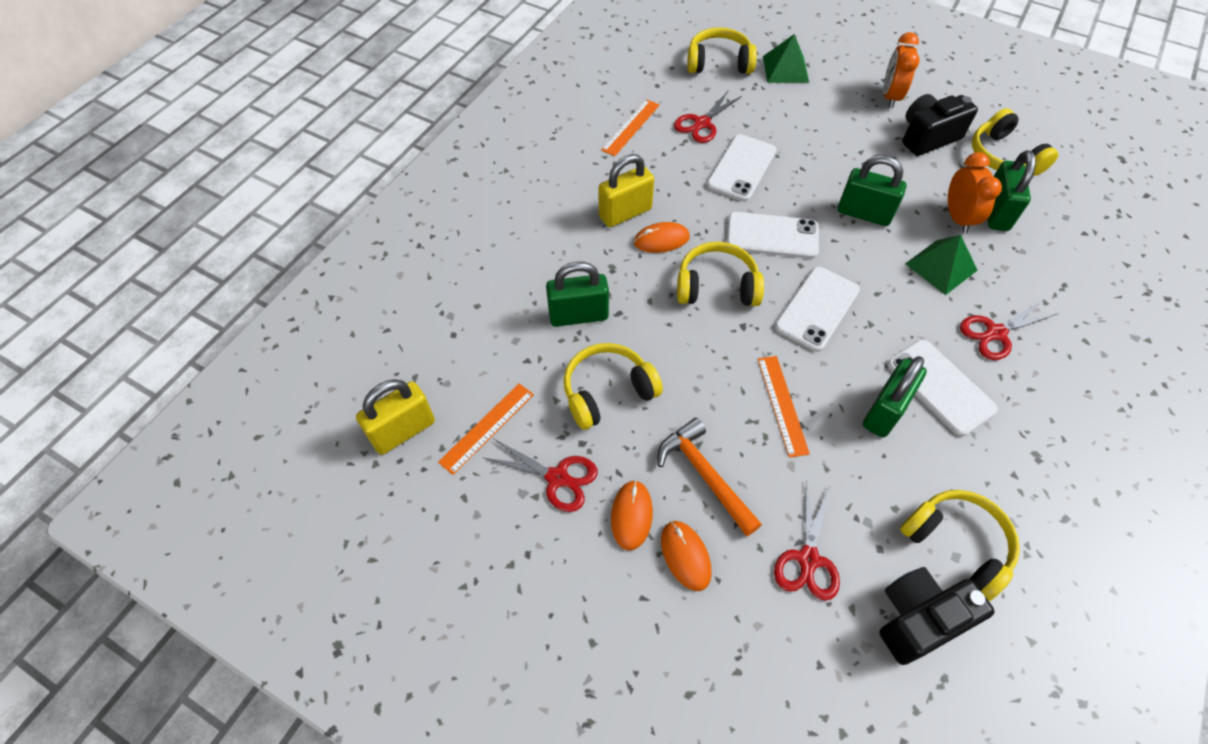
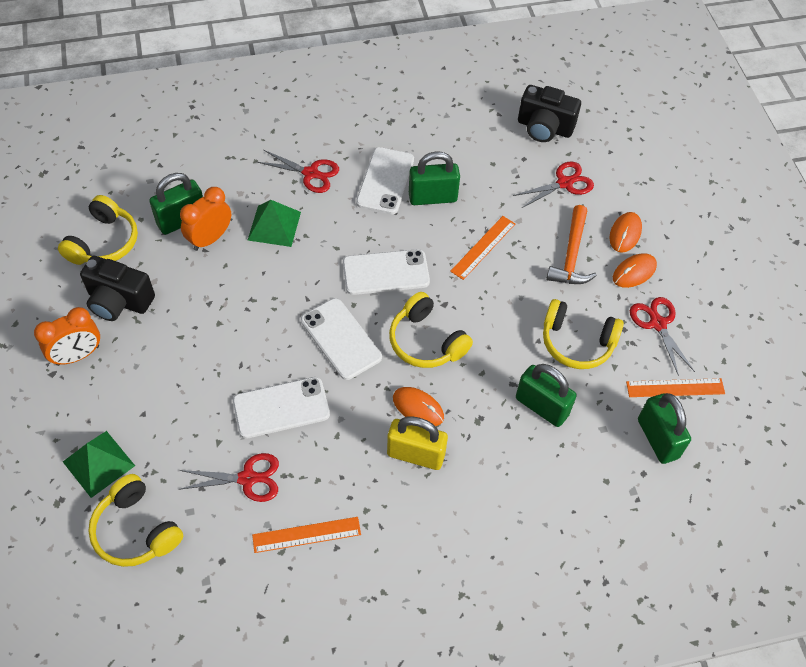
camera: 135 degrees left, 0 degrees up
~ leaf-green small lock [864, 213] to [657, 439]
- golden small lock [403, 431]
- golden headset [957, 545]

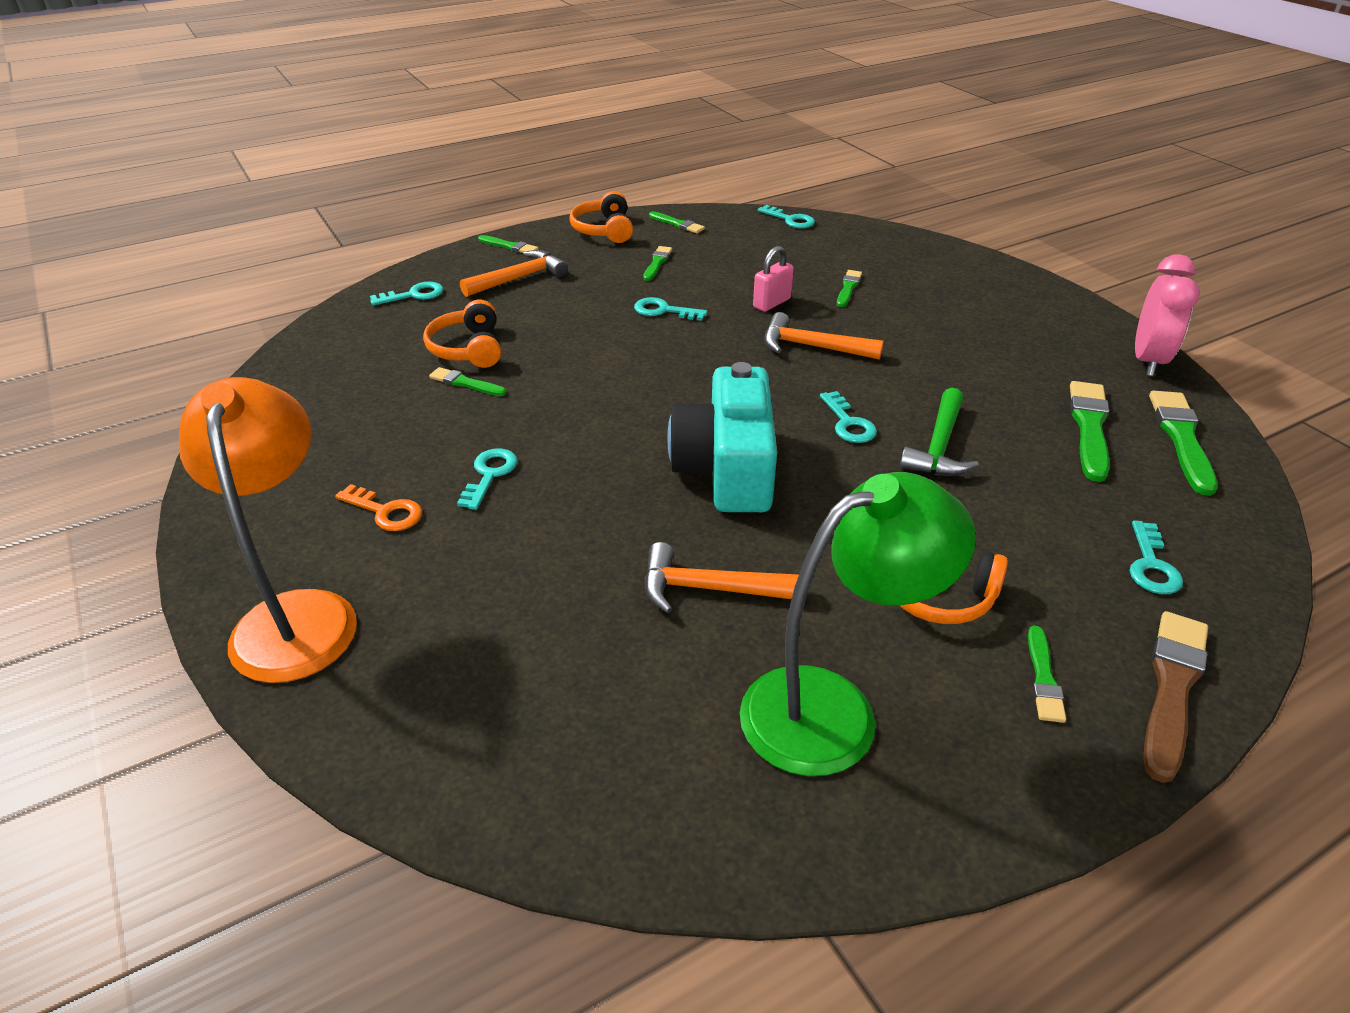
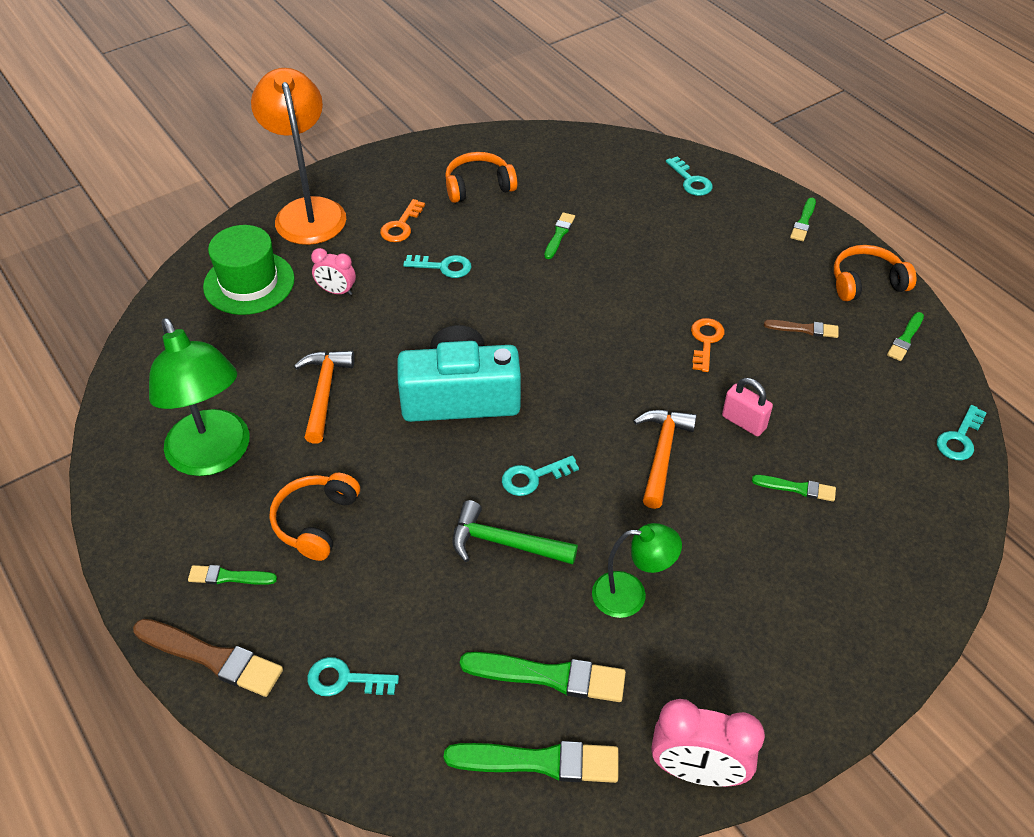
camera: 85 degrees right, 10 degrees up
+ leaf-green top hat [249, 283]
~ bright orange lamp [297, 615] = [308, 211] 90 degrees counterclockwise
+ pink clock [336, 291]
~ bright orange headset [468, 349] to [478, 186]
+ leaf-green lamp [631, 595]
~ teal latchkey [664, 311] to bright orange latchkey [705, 341]
~ leaf-green paintbrush [657, 263] to dark brown paintbrush [804, 329]
- bright orange carpenter's hammer [518, 278]

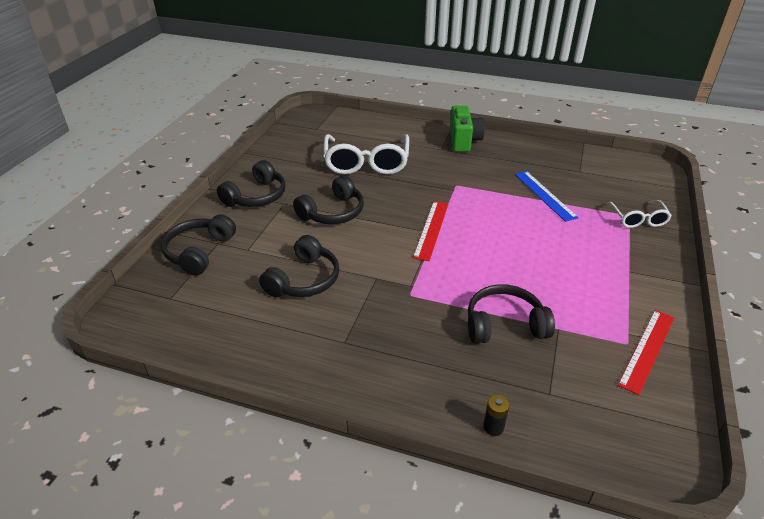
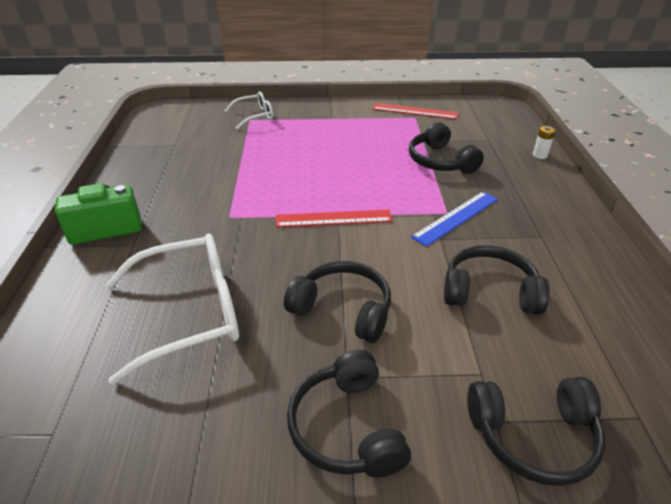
camera: 110 degrees left, 0 degrees up
~ black headset [256, 196] = [346, 427] 120 degrees counterclockwise
~ blue ruler [544, 195] to [456, 217]
~ black power cell [493, 427] to pure white power cell [540, 155]

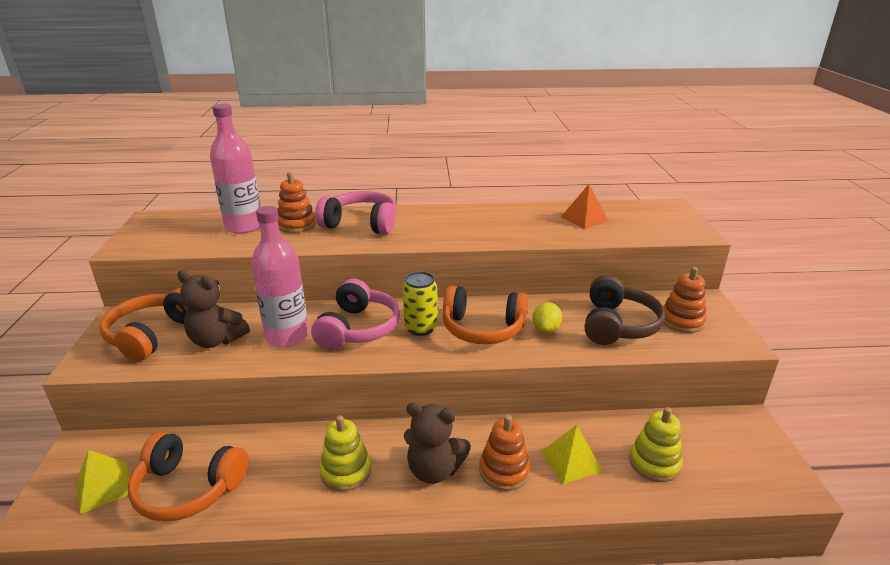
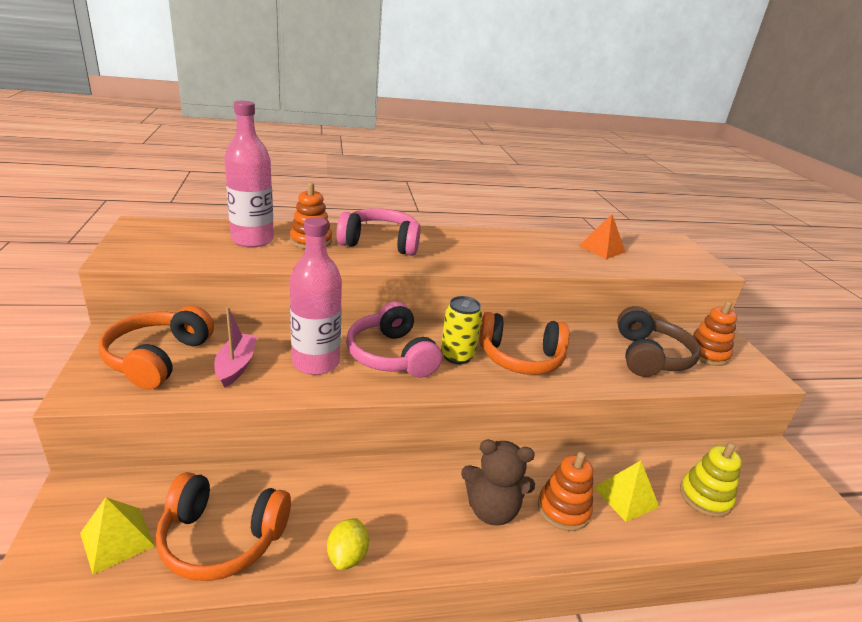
camera: 10 degrees left, 0 degrees up
~ dark brown teddy bear [216, 340] to pink boat [236, 366]
~ golden lemon [546, 329] to [347, 556]
~ pink headset [358, 329] = [391, 355] 150 degrees clockwise
- golden stacking toy [346, 471]

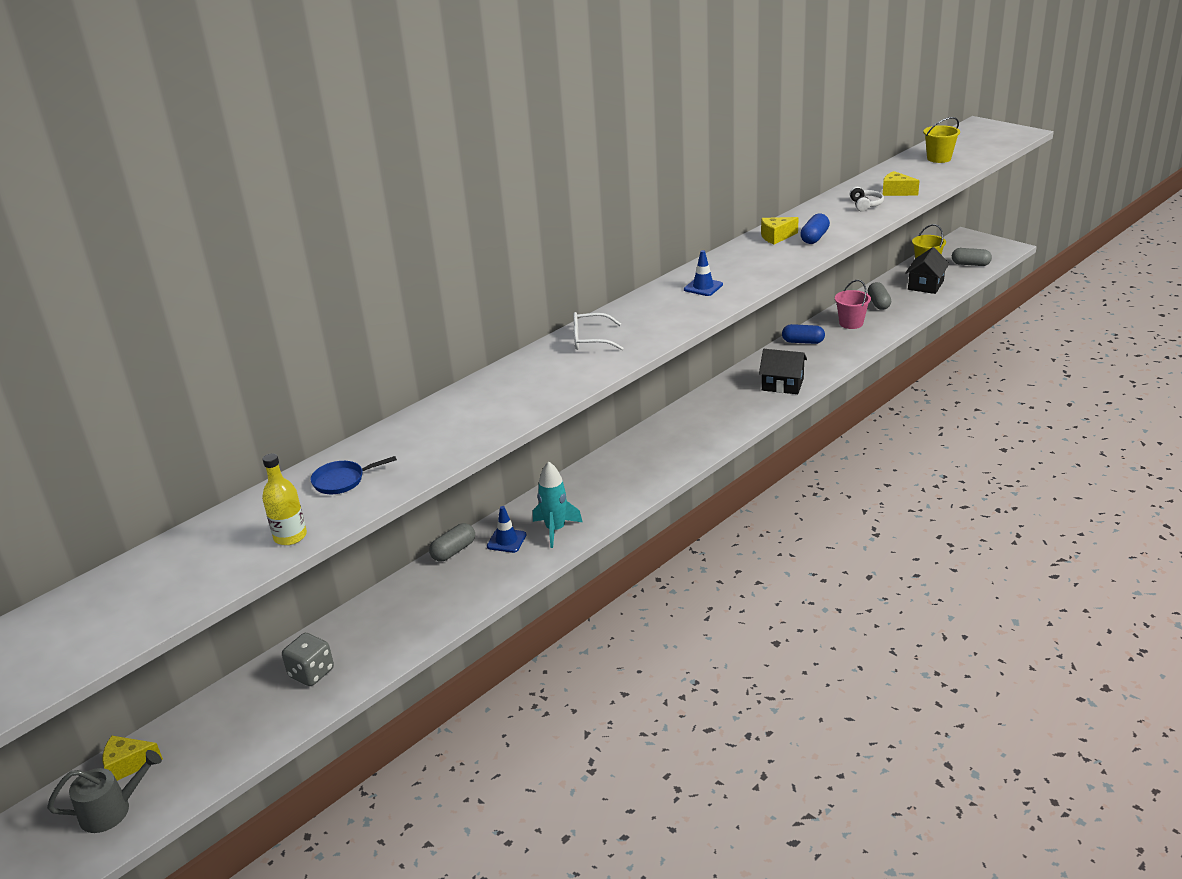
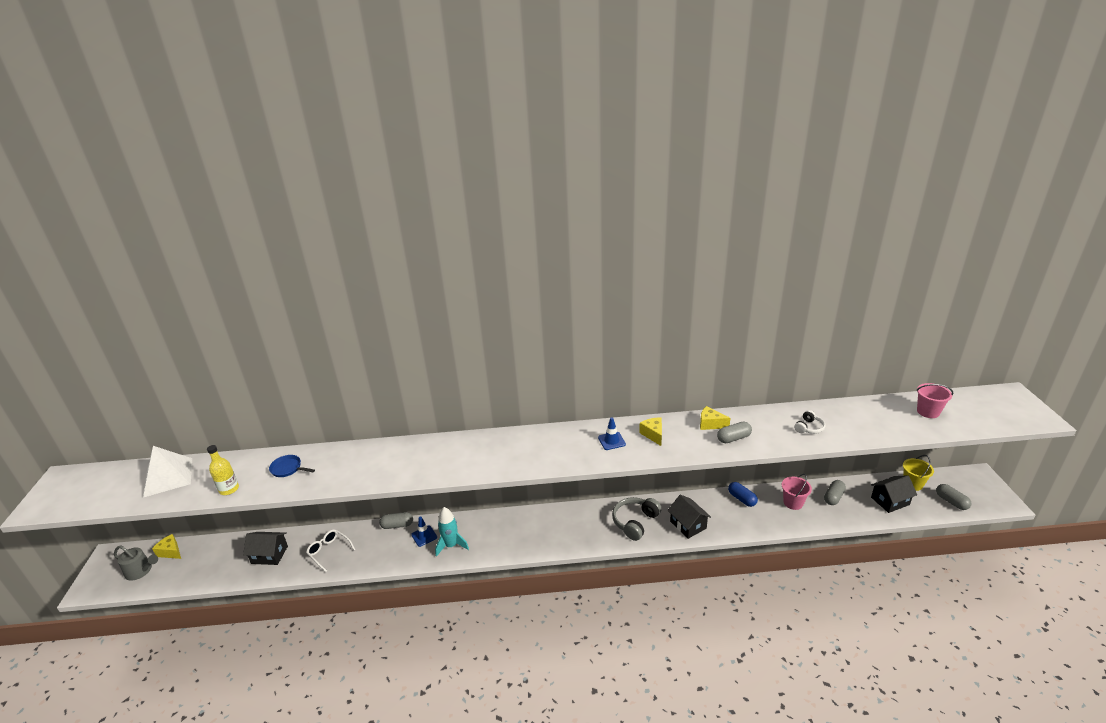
camera: 40 degrees right, 0 degrees up
+ pure white pyramid [168, 477]
~ ash-grey dice [311, 673] to black cottage [269, 555]
~ pure white glasses [590, 340] to [329, 551]
+ ash-grey headset [635, 522]
~ golden cheese wedge [896, 192] to [653, 434]
~ blue capsule [814, 238] to ash-grey capsule [733, 438]
~ golden bucket [939, 158] to pink bucket [928, 412]

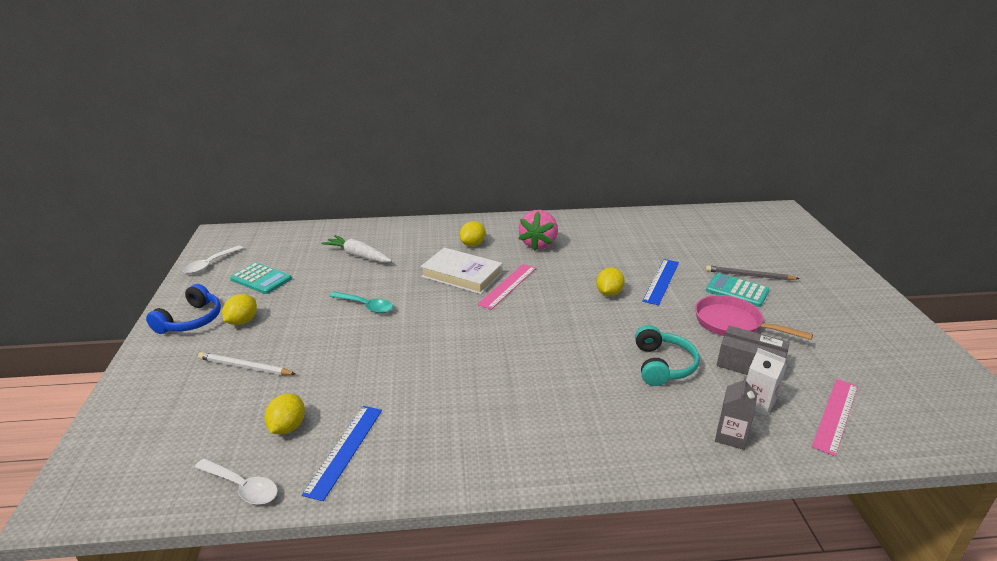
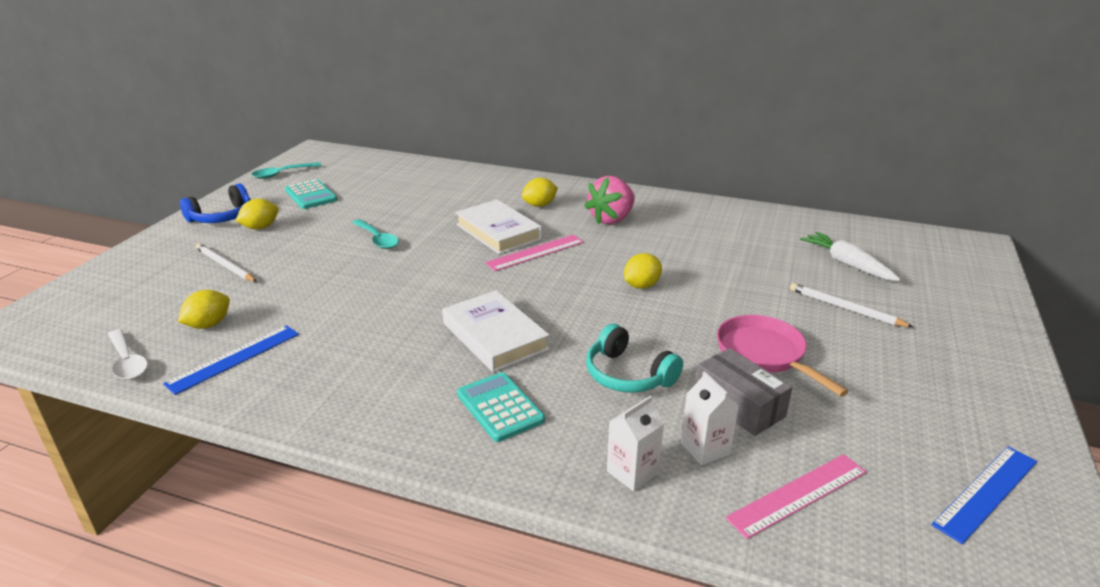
camera: 25 degrees right, 0 degrees up
~ pure white spoon [210, 264] to teal spoon [282, 174]
+ pure white book [495, 336]
~ teal adding machine [737, 291] to [500, 407]
~ teal headset [663, 365] = [628, 375] 105 degrees clockwise
~ ash-grey carton [731, 436] to pure white carton [632, 472]
~ ash-grey pencil [749, 276] to pure white pencil [845, 308]
~ pure white toy carrot [358, 255] to [847, 264]
~ blue ruler [661, 281] to [986, 492]

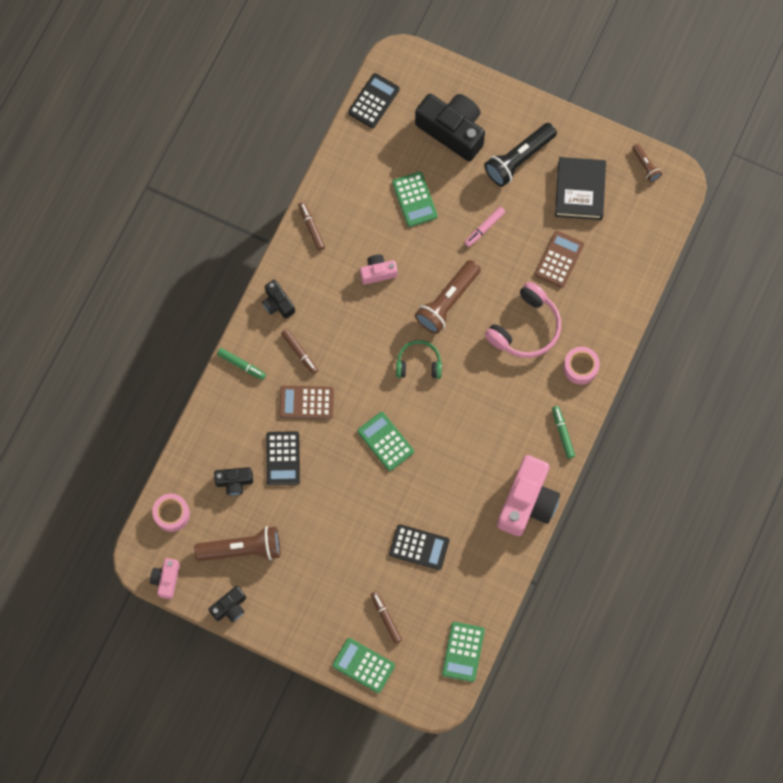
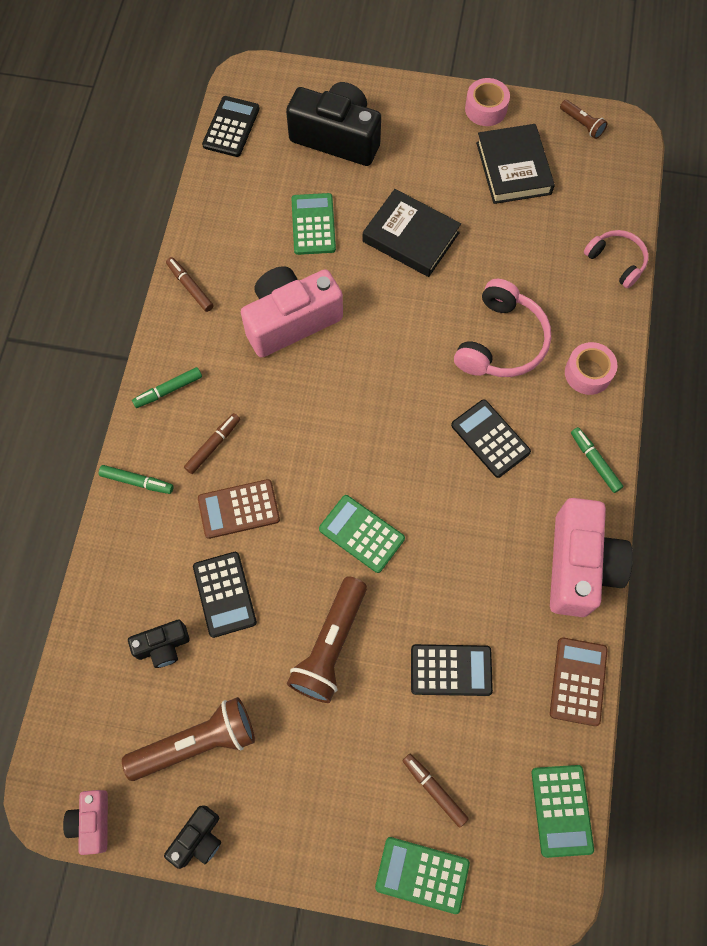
camera: 15 degrees left, 5 degrees down
~ black photo camera [278, 303] to leaf-green marker pen [168, 390]
~ dark brown marker pen [299, 352] = [213, 445] 90 degrees counterclockwise
~ pink photo camera [378, 272] = [291, 320] x1.98
~ dark brown torch [447, 301] to [330, 645]
~ leaf-green adding machine [414, 199] = [313, 224] 150 degrees counterclockwise
~ pink marker pen [484, 228] to black book [410, 237]
+ black adding machine [490, 438]
~ pink roll of tape [172, 514] to [485, 109]
~ dark brown adding machine [559, 259] to [578, 681]
+ pink headset [616, 261]
- leaf-green headset [418, 363]
- black torch [519, 159]

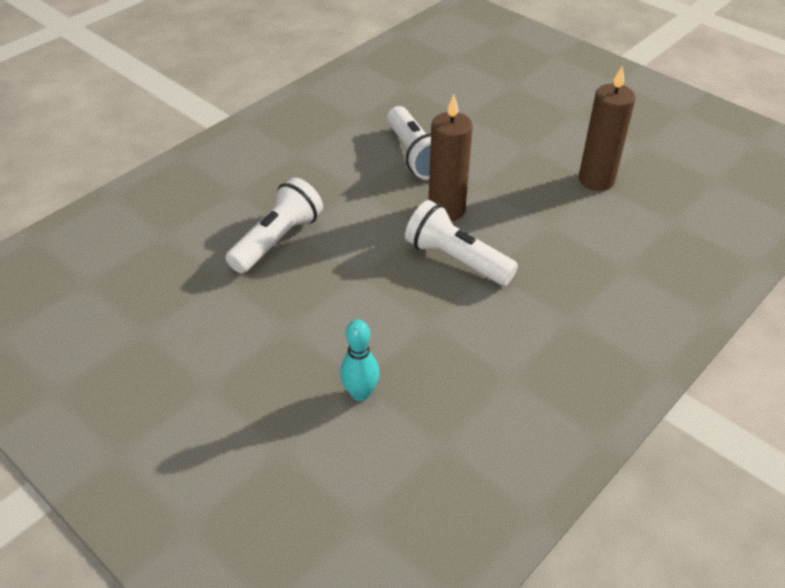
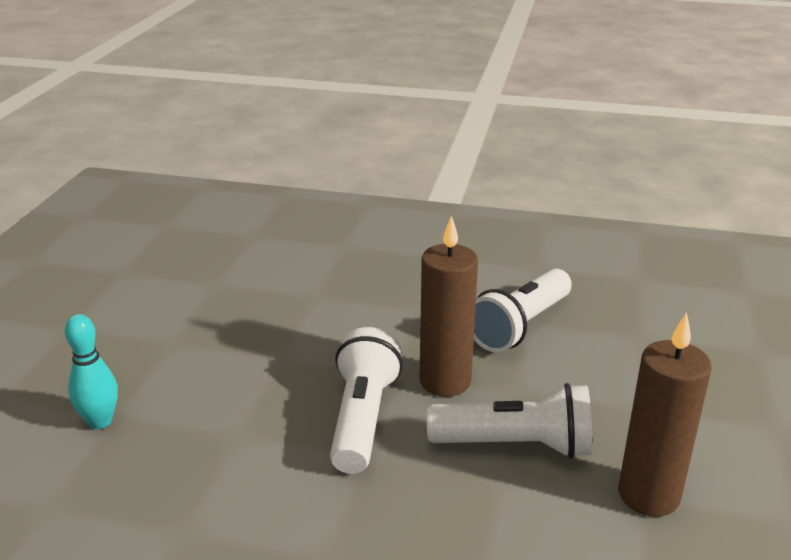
camera: 60 degrees right, 15 degrees down
~ pure white torch [277, 240] to [515, 445]

